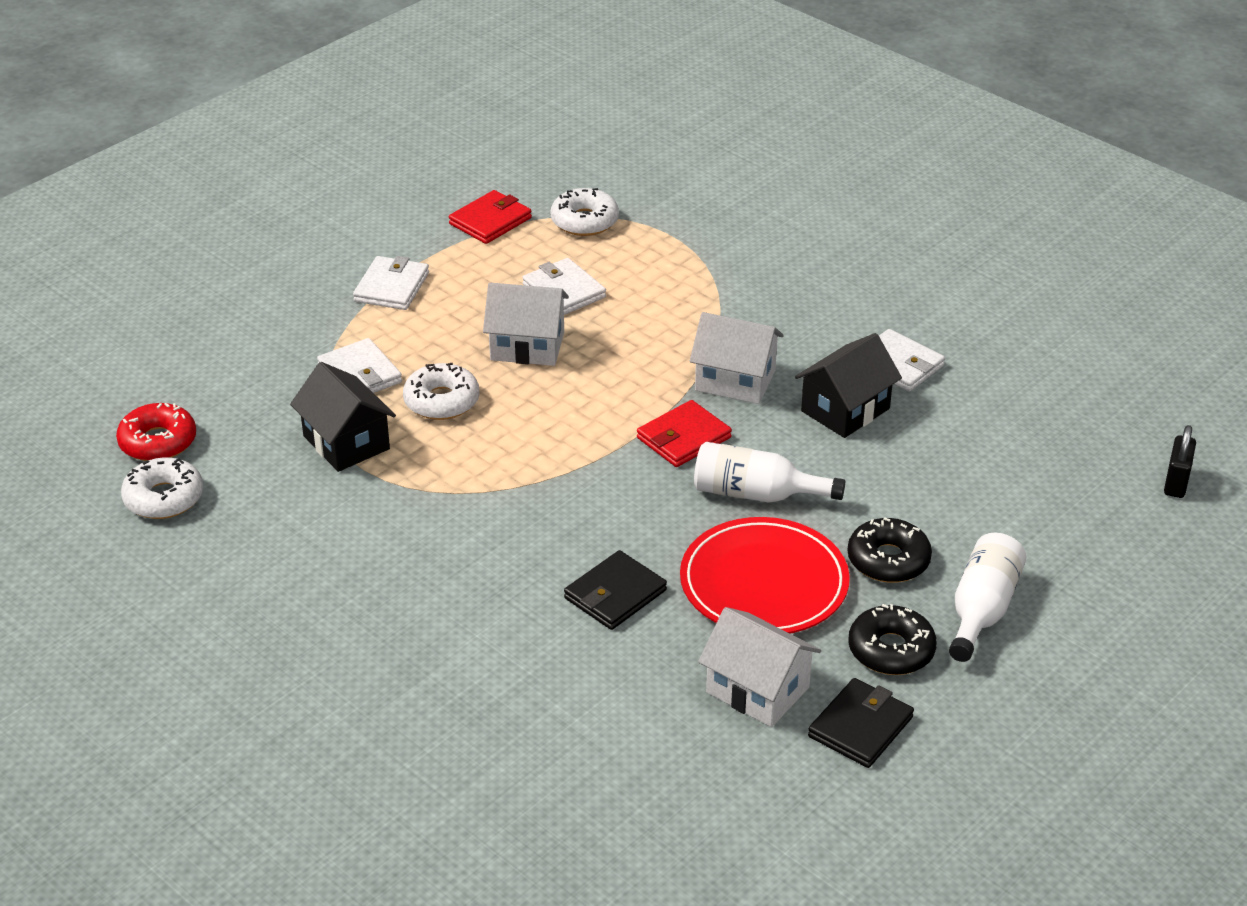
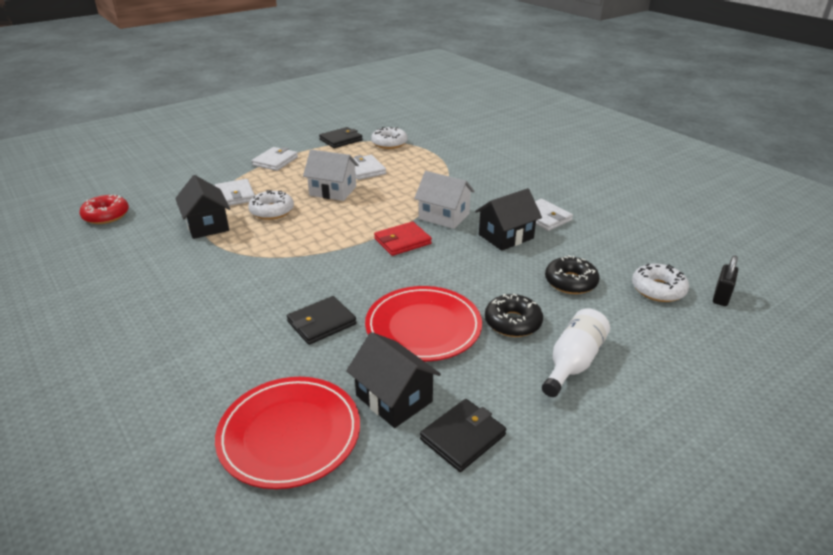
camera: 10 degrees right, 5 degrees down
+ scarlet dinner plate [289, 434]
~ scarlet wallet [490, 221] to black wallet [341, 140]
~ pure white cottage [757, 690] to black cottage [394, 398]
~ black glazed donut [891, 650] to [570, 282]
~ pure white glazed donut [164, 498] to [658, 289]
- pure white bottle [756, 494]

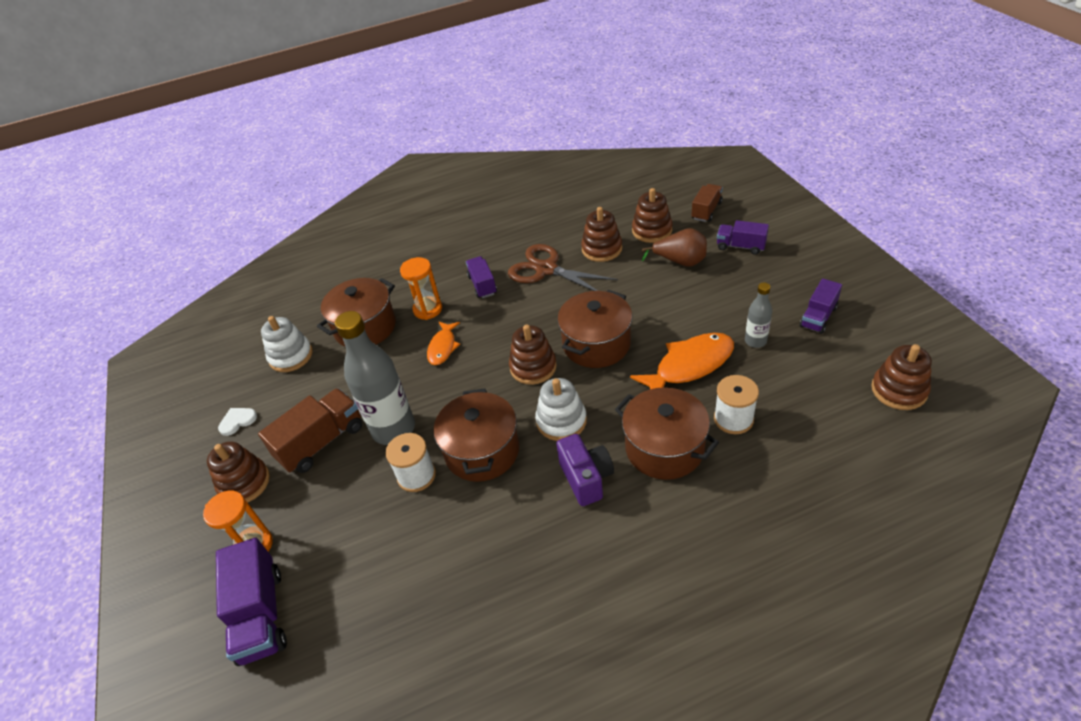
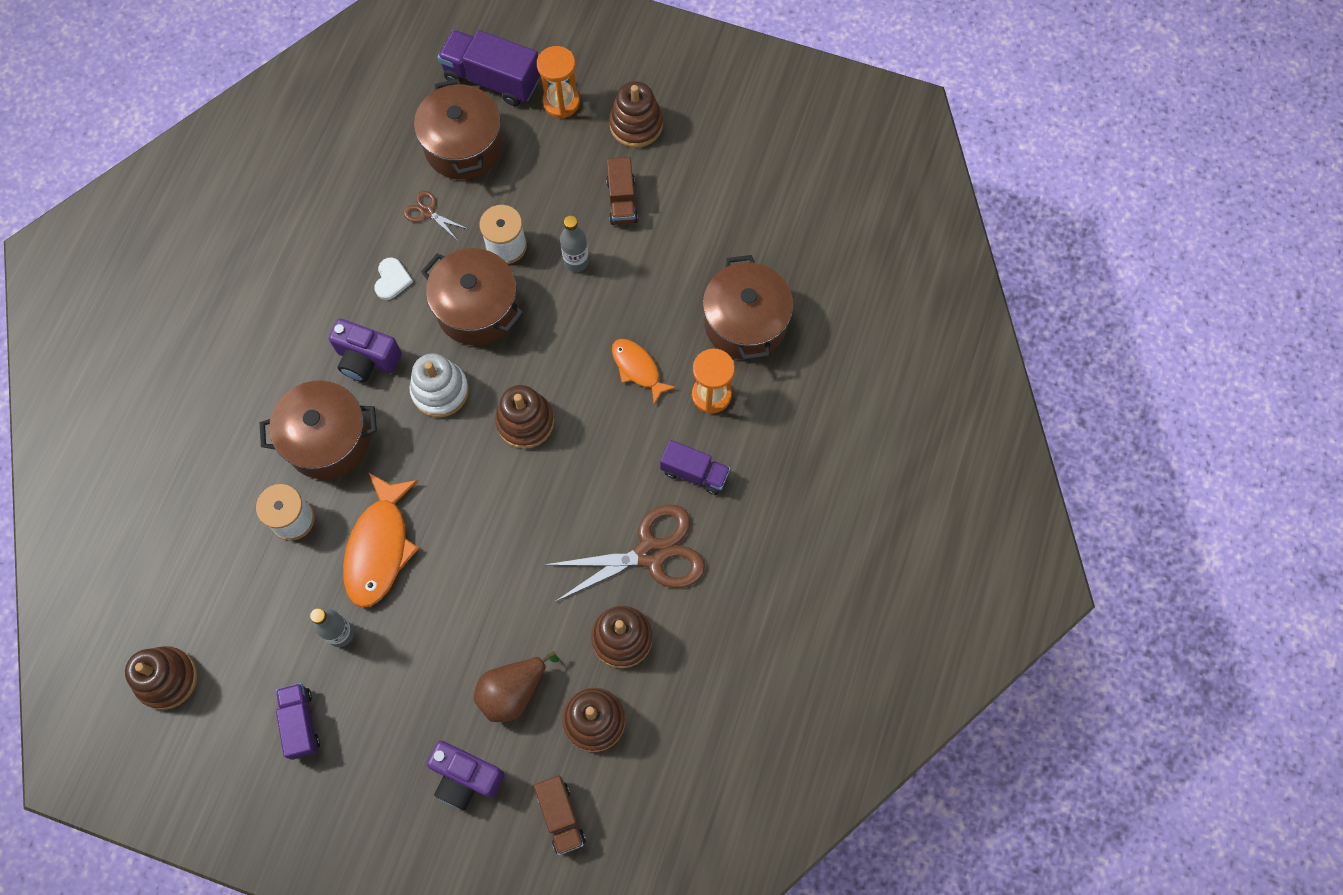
camera: 125 degrees right, 25 degrees up
~ pure white love heart [237, 421] to [392, 280]
+ dark brown shears [427, 212]
~ dark brown stockpot [596, 344] to [463, 146]
~ violet toy truck [740, 246] to violet photo camera [466, 778]
~ ash-grey bottle [393, 429] = [576, 261] x0.50
~ dark brown toy truck [321, 442] = [622, 200] x0.63
- pure white stacking toy [291, 356]

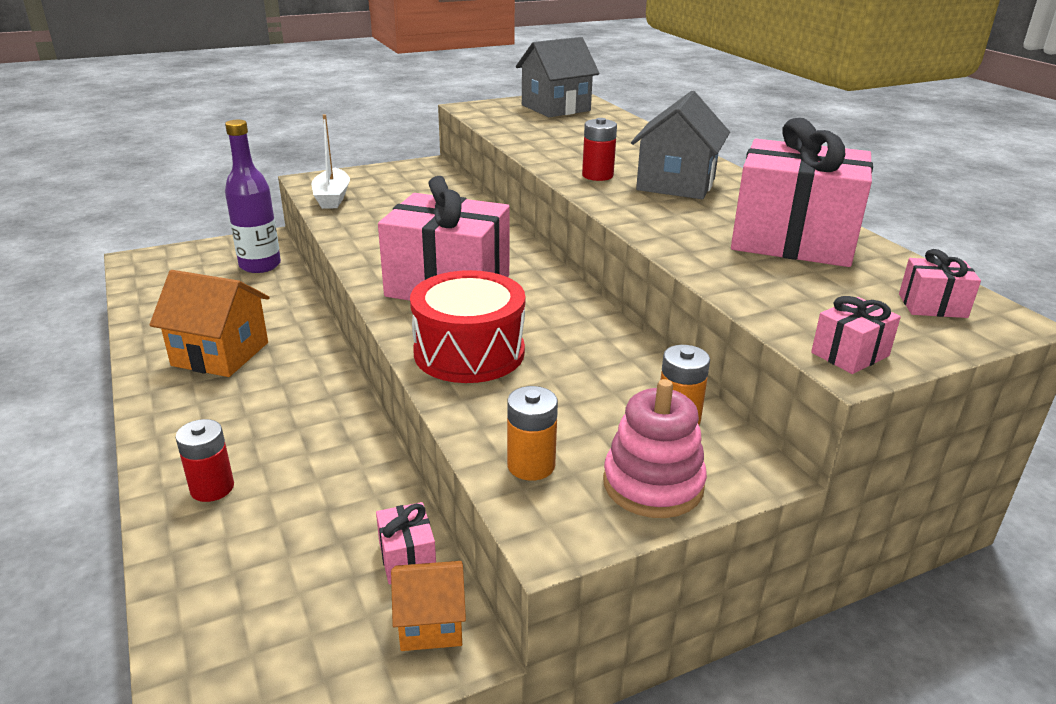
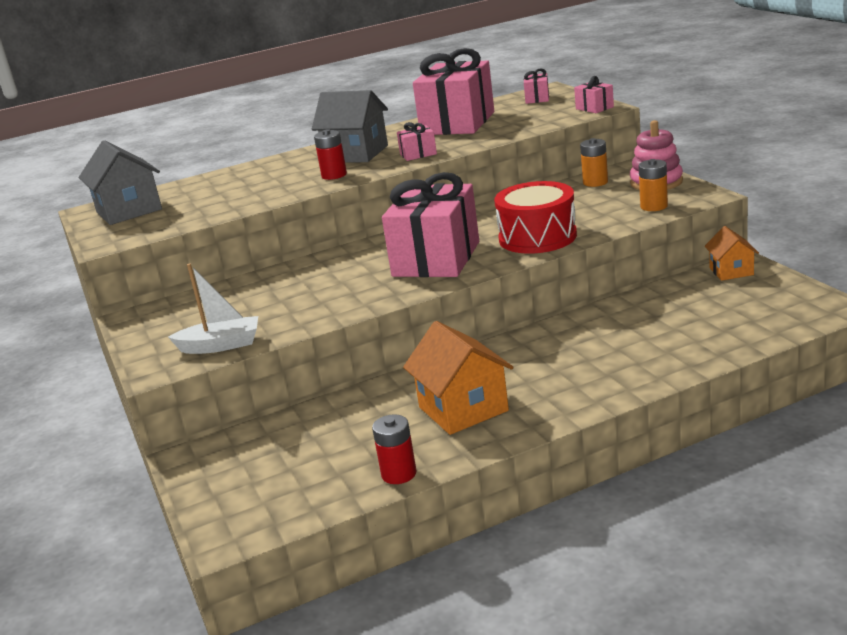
camera: 85 degrees left, 5 degrees down
~ scarlet power cell [212, 488] to [399, 474]
~ pink wrapped gift [407, 558] to [418, 154]
~ bright orange cottage [220, 354] = [463, 409] 45 degrees counterclockwise
- violet bottle [260, 265]

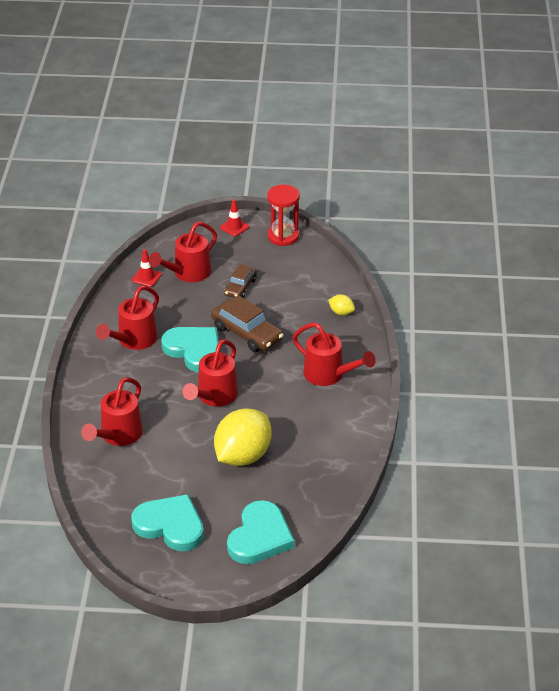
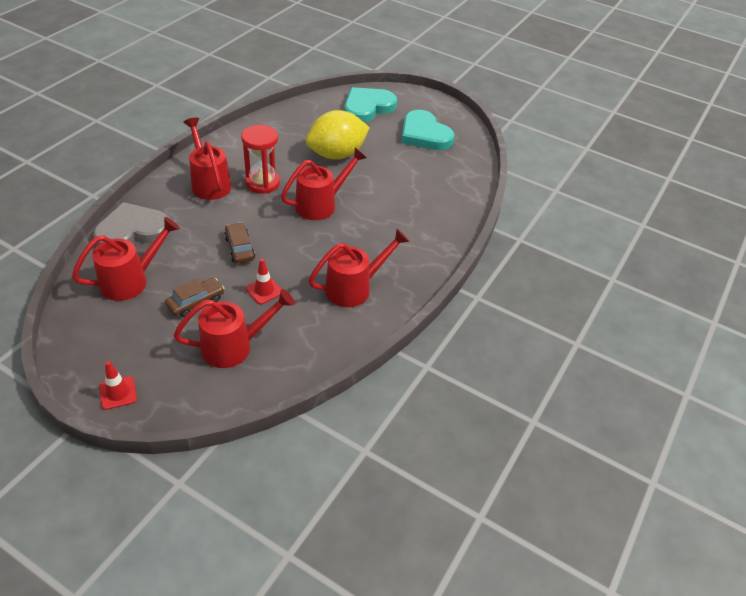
camera: 155 degrees left, 5 degrees up
~ scarlet watering can [118, 435] to [131, 281]
~ golden lemon [341, 312] to ash-grey love heart [132, 231]
~ dark brown automobile [247, 333] = [240, 248] x0.61
~ scarlet hourglass [283, 236] to [262, 183]
~ scarlet road cone [146, 277] to [264, 290]
- teal love heart [194, 350]

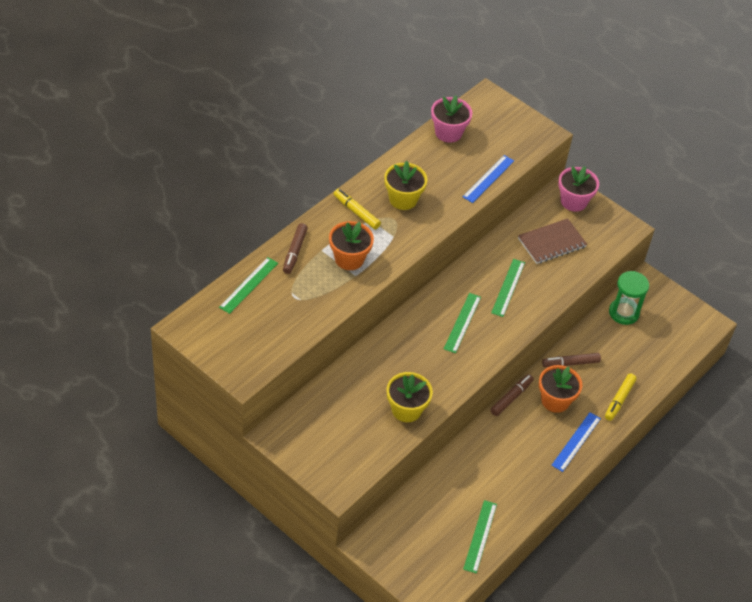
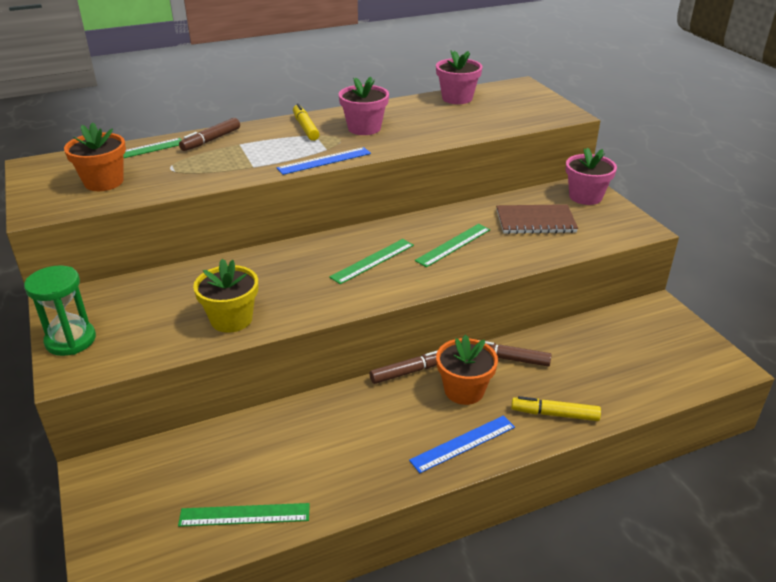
camera: 30 degrees right, 15 degrees down
~ leaf-green hourglass [623, 313] to [70, 340]
~ bright orange flower pot [349, 259] to [104, 182]
~ leaf-green ruler [480, 536] = [244, 515] 45 degrees clockwise
~ blue ruler [488, 178] to [324, 161]
~ golden flower pot [403, 199] to pink flower pot [364, 128]
~ golden marker pen [619, 400] = [554, 414] 45 degrees clockwise

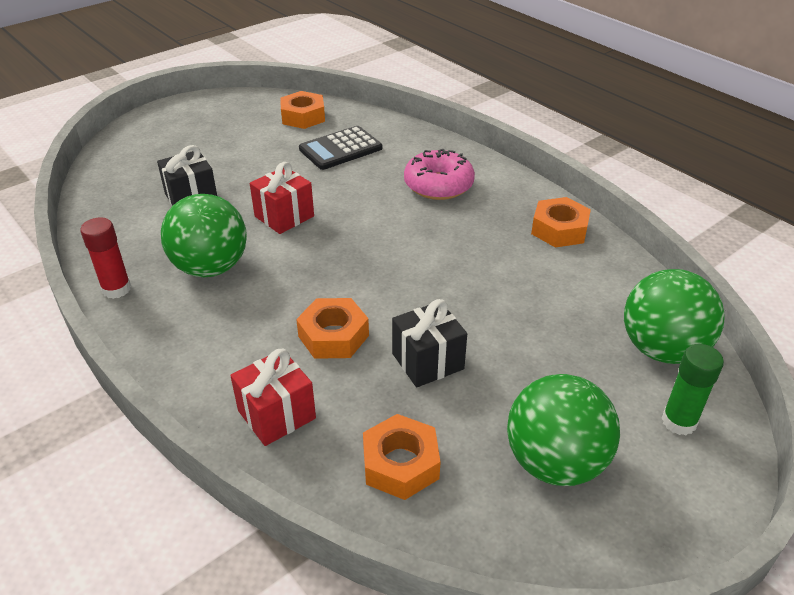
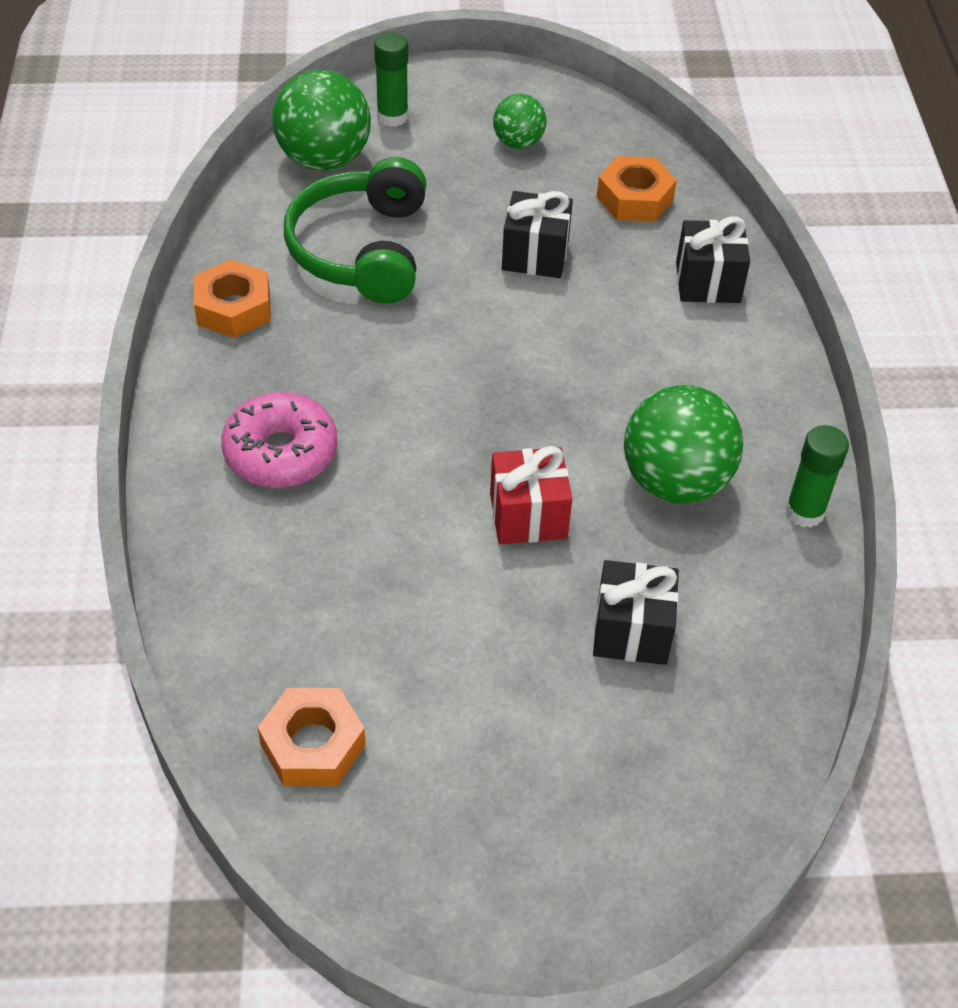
camera: 145 degrees left, 10 degrees up
+ leaf-green headset [361, 250]
~ leaf-green ball [555, 462] = [518, 143] x0.56
~ scarlet wrapped gift [276, 414] to black wrapped gift [708, 282]
~ scarlet stick of glue [116, 289] to leaf-green stick of glue [804, 512]
- bright orange nut [333, 336]
- black adding machine [340, 149]

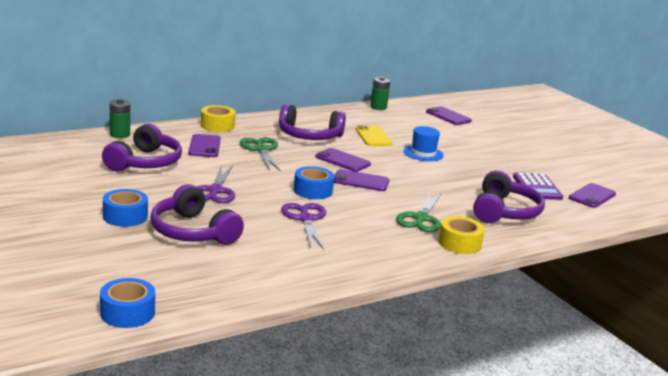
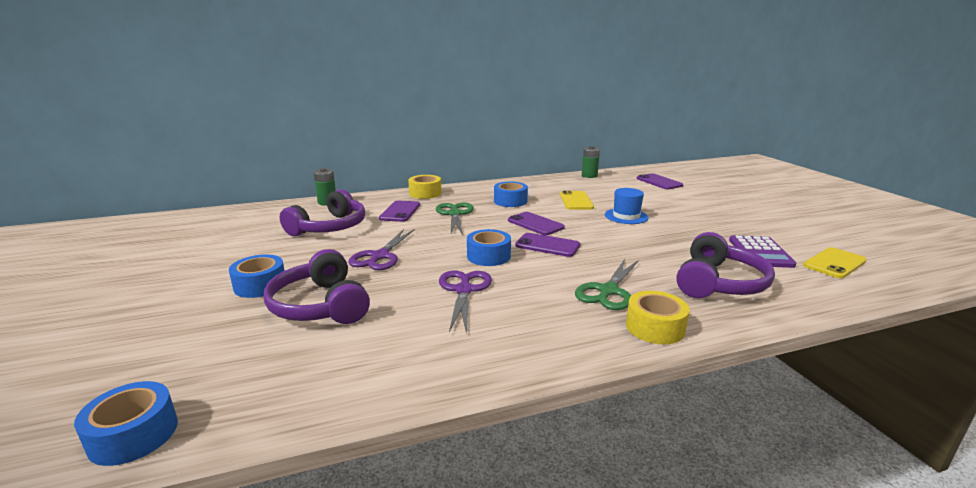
camera: 15 degrees right, 0 degrees up
~ violet headset [309, 136] to blue roll of tape [510, 201]
~ violet phone [592, 196] to golden phone [834, 263]

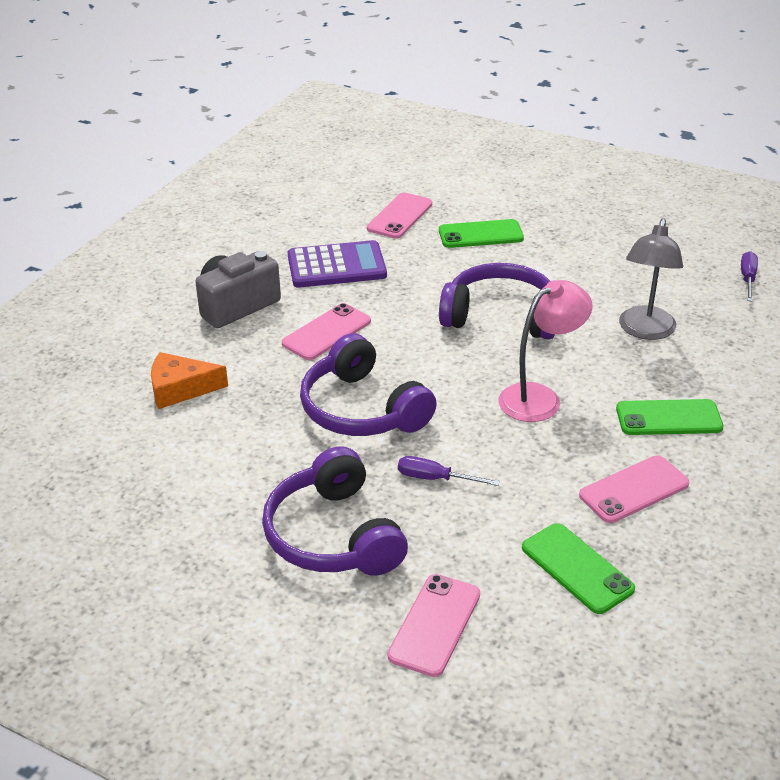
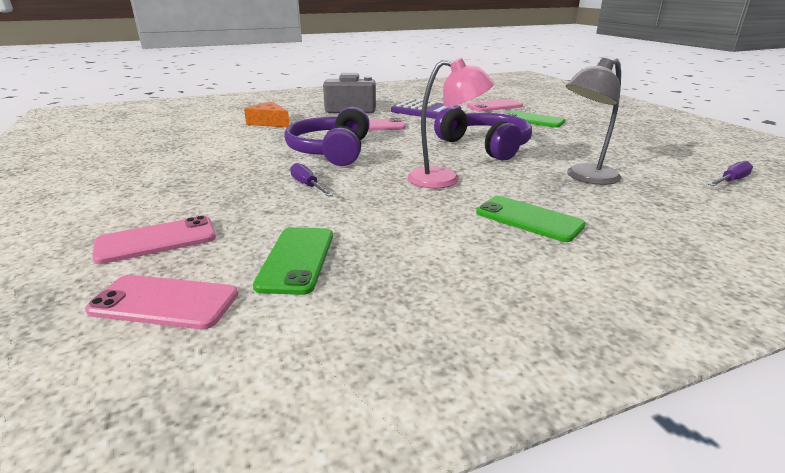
camera: 40 degrees right, 10 degrees down
~ pink phone [634, 490] to [164, 302]
- violet headset [334, 535]

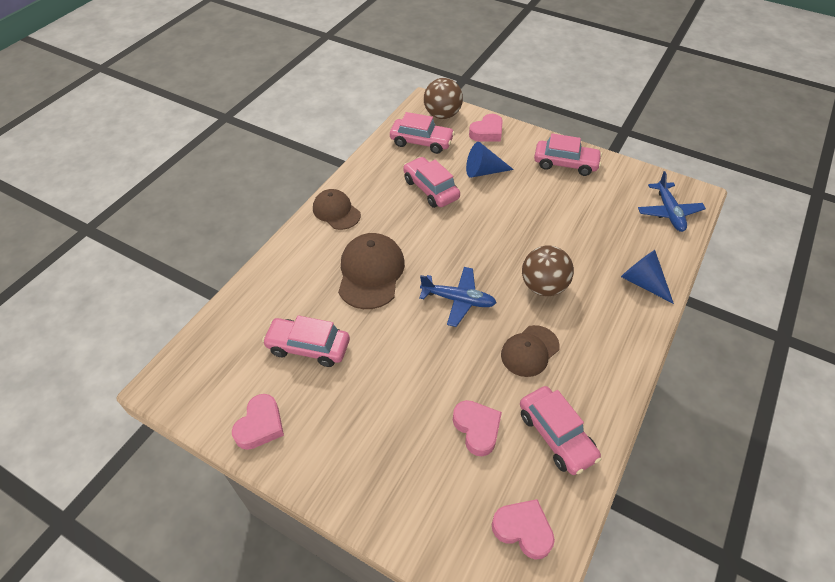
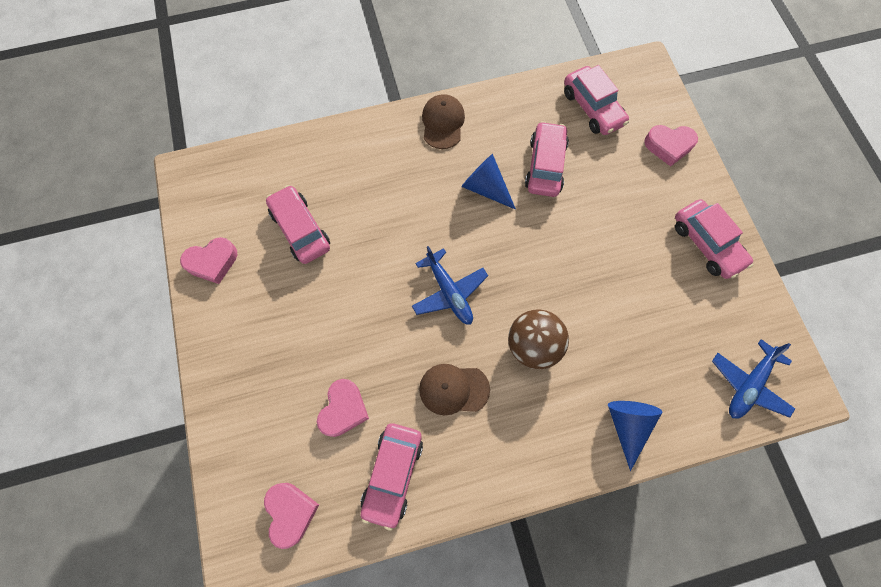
camera: 45 degrees right, 20 degrees up
~ blue cone shape [483, 171] to [485, 188]
- dark brown cap [371, 273]
- dark brown ball [442, 115]

